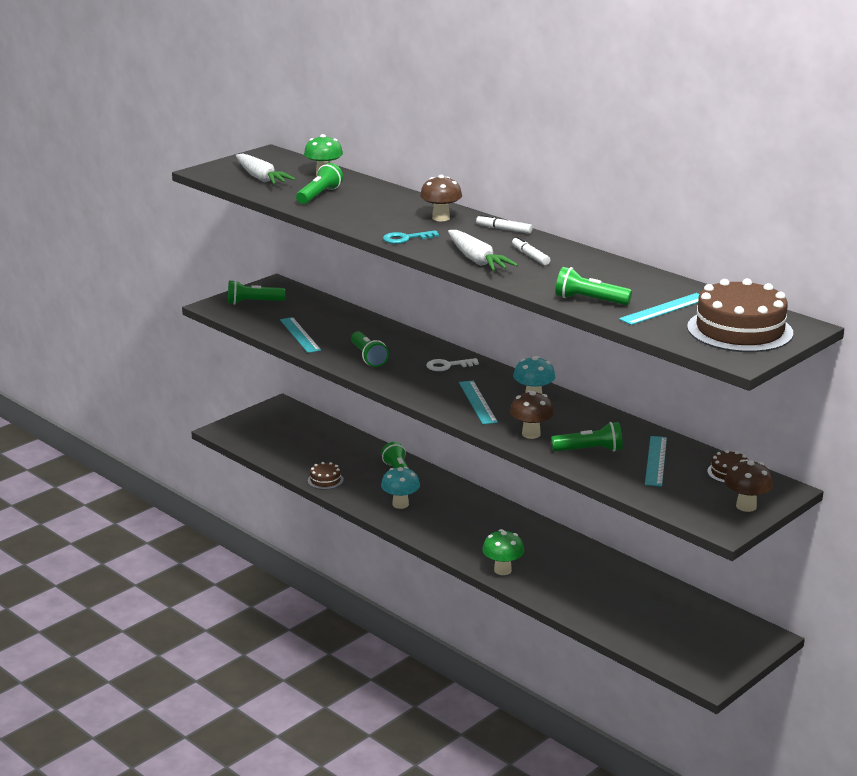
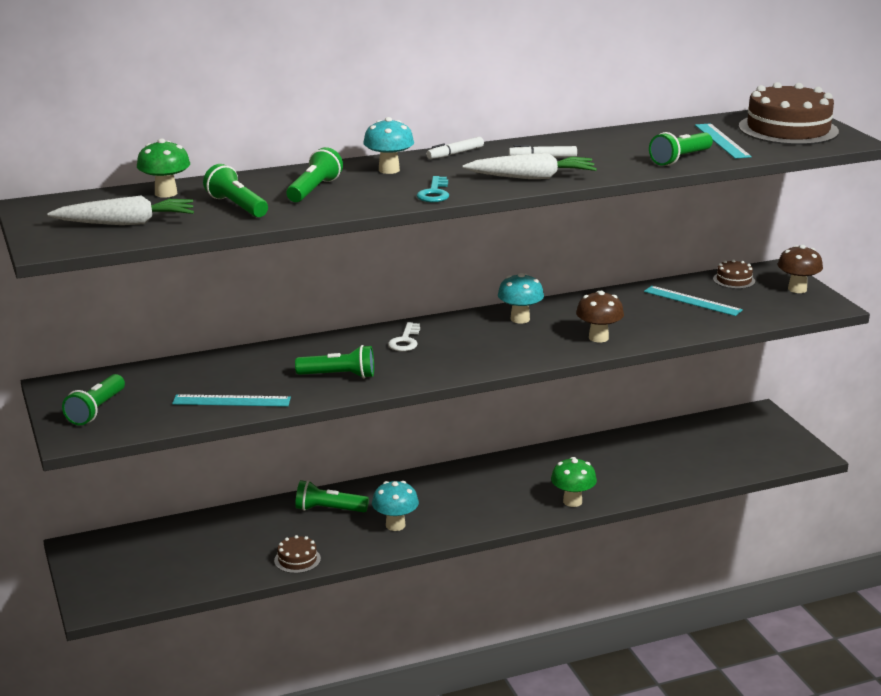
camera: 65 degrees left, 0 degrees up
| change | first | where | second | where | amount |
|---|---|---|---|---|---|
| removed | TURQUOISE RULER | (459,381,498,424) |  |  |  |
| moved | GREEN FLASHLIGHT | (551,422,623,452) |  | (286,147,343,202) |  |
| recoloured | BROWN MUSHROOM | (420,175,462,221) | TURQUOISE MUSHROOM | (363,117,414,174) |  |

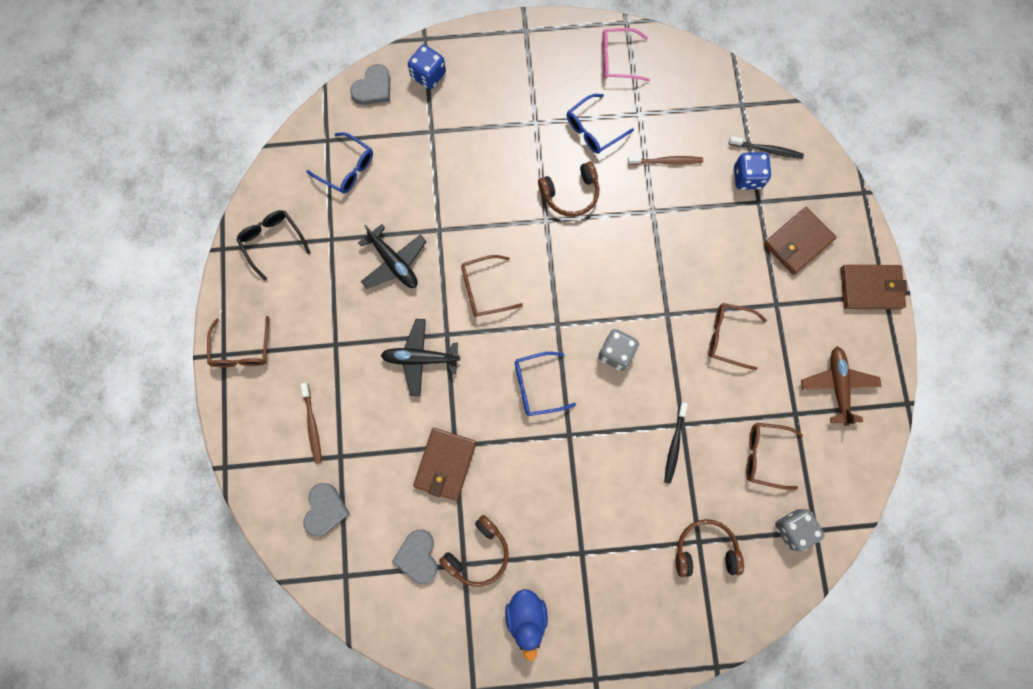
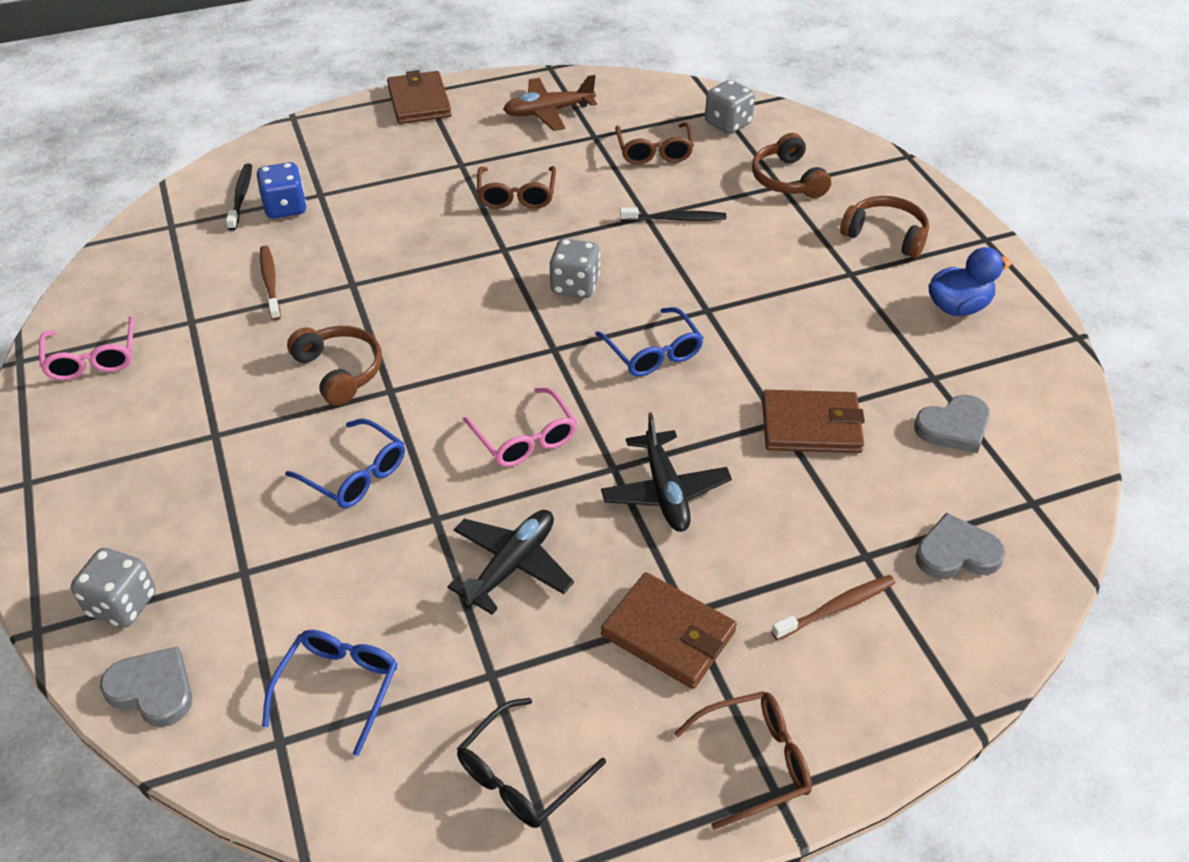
camera: 105 degrees left, 30 degrees down
| change | first | where | second | where | amount |
|---|---|---|---|---|---|
| moved | BROWN HEADPHONES | (439,515,509,587) |  | (840,196,929,258) |  |
| moved | BLUE GLASSES | (567,94,634,154) |  | (285,419,405,508) |  |
| moved | BROWN WALLET | (764,207,837,275) |  | (601,572,737,689) |  |
| recoloured | BLUE DICE | (408,45,446,89) | GREY DICE | (71,548,156,628) |  |
| recoloured | BROWN GLASSES | (461,255,523,317) | PINK GLASSES | (463,387,577,467) |  |

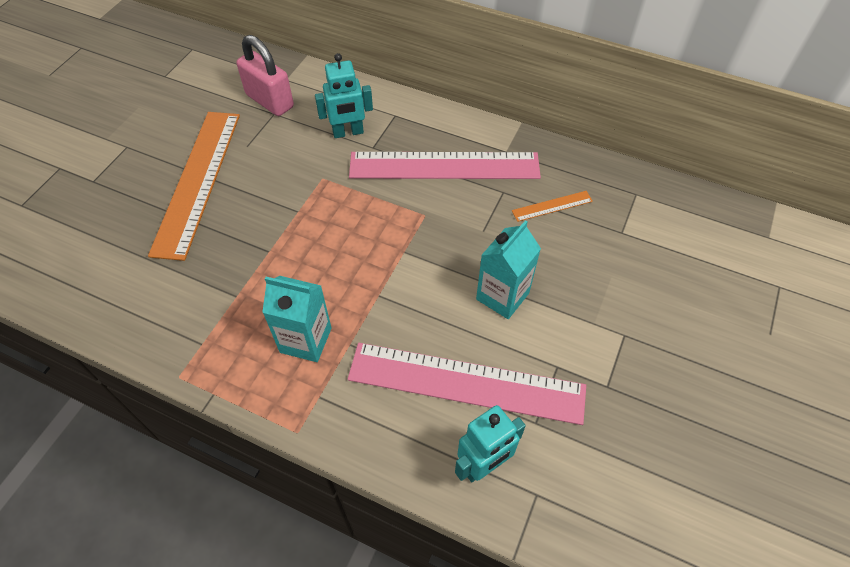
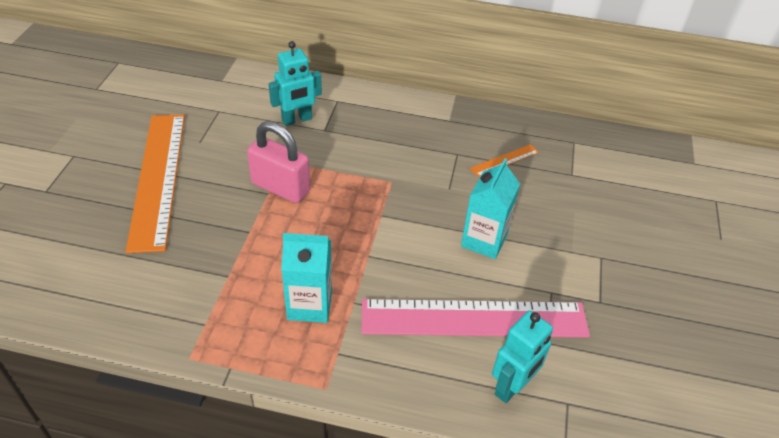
camera: 15 degrees left, 10 degrees down
| change | first | where | second | where | amount |
|---|---|---|---|---|---|
| removed | PINK RULER | (349,152,541,179) |  |  |  |
| moved | PINK PADLOCK | (236,35,294,116) |  | (247,121,310,203) |  |

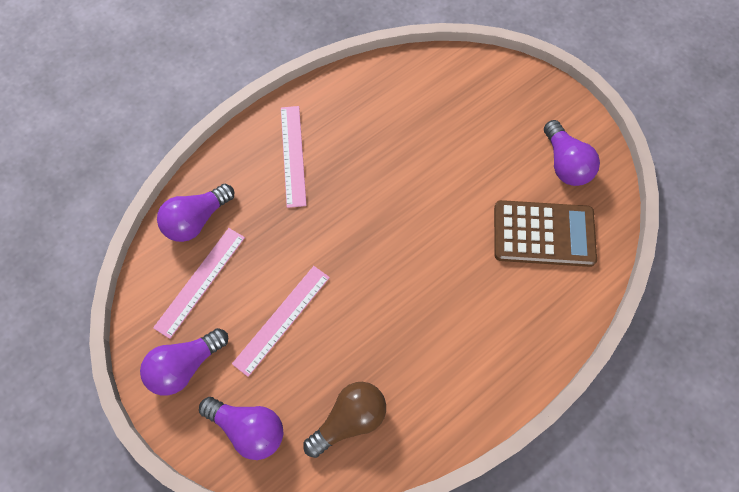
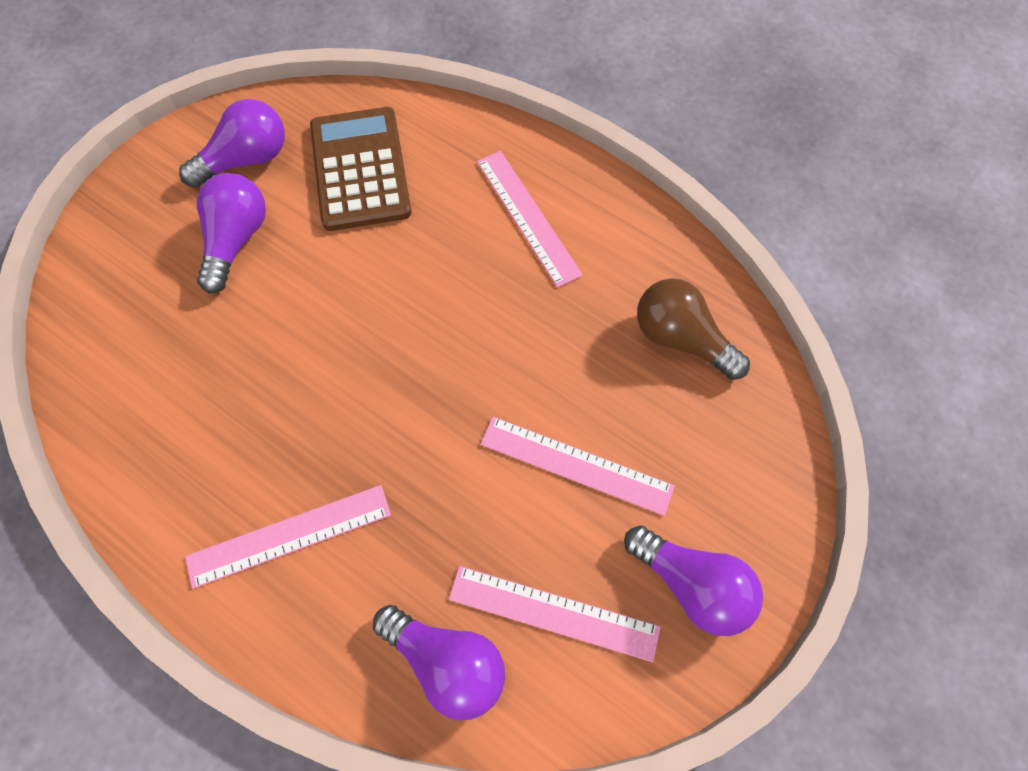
camera: 105 degrees left, 0 degrees up
| change | first | where | second | where | amount |
|---|---|---|---|---|---|
| added |  |  | PINK RULER | (477,151,583,288) |  |
| moved | PURPLE LIGHT BULB | (199,397,283,460) |  | (197,173,266,293) |  |

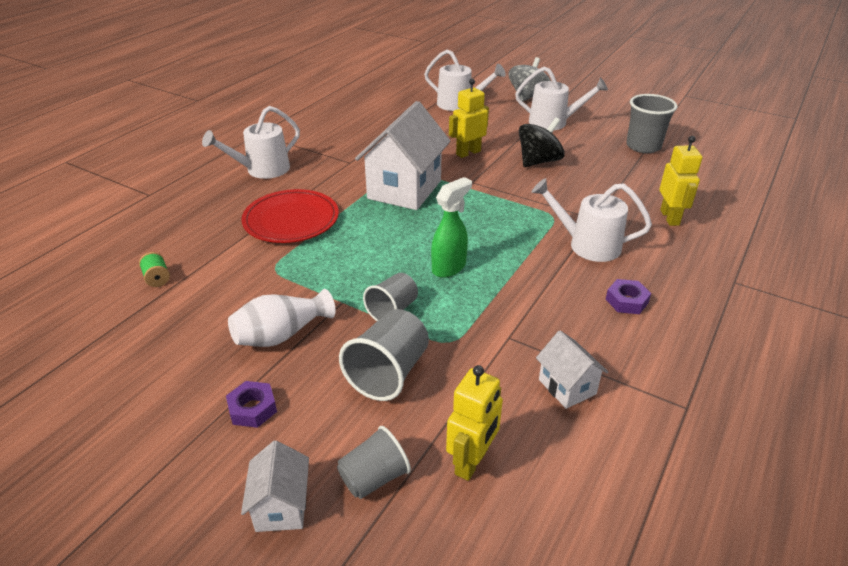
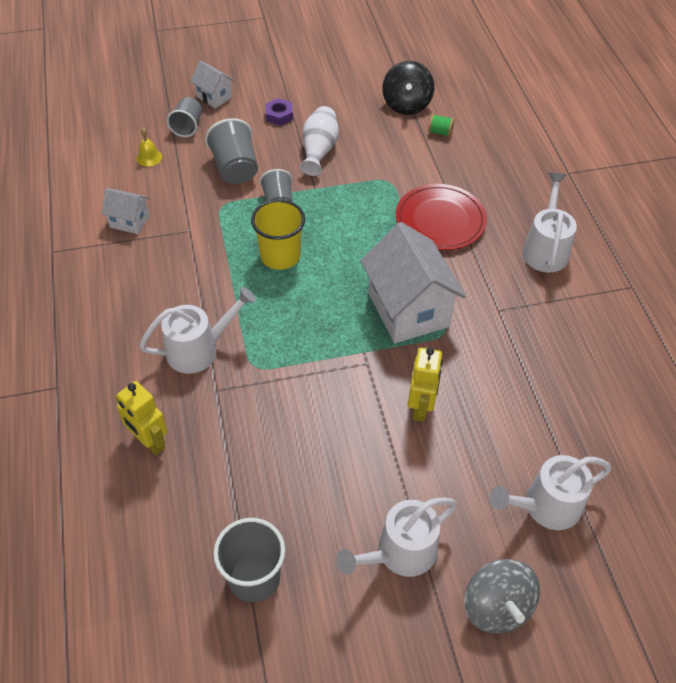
camera: 135 degrees right, 15 degrees up
| change | first | where | second | where | amount |
|---|---|---|---|---|---|
| removed | PURPLE NUT | (606,279,651,314) |  |  |  |
| moved | BLACK SPINNING TOP | (519,117,565,167) |  | (382,61,434,115) |  |
| replaced | GREEN SPRAY BOTTLE | (431,177,472,278) | YELLOW CUP | (251,199,305,270) |  |
| replaced | YELLOW ROBOT | (446,365,503,481) | YELLOW BELL | (137,127,162,167) |  |

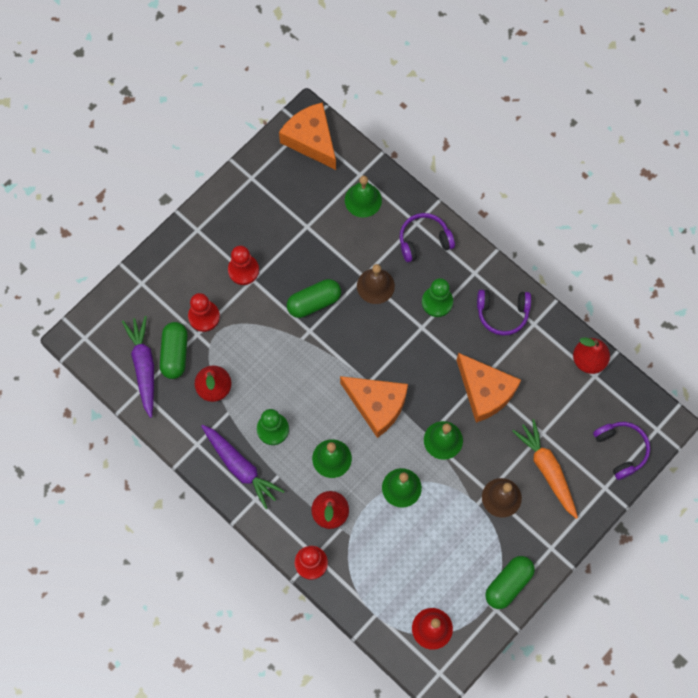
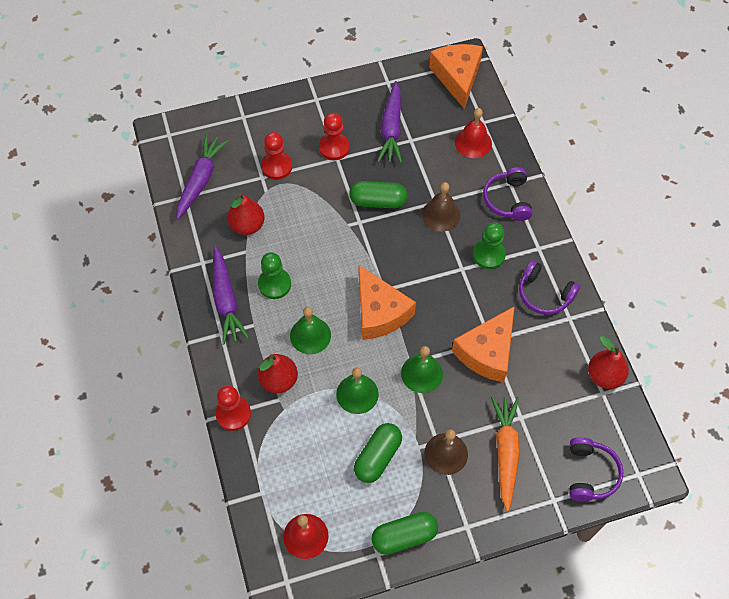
camera: 30 degrees right, 10 degrees down
| change | first | where | second | where | amount |
|---|---|---|---|---|---|
| added |  |  | PURPLE CARROT | (378,81,402,163) |  |
| moved | GREEN CAPSULE | (160,322,187,379) |  | (354,423,402,483) |  |
| recoloured | GREEN BELL | (345,176,382,218) | RED BELL | (455,108,492,158) |  |
| turned | PURPLE HEADPHONES | (400,213,455,262) |  | (483,167,533,221) | 105 degrees counterclockwise |
| turned | ORANGE CHEESE | (456,353,521,423) |  | (452,306,515,383) | 45 degrees clockwise |

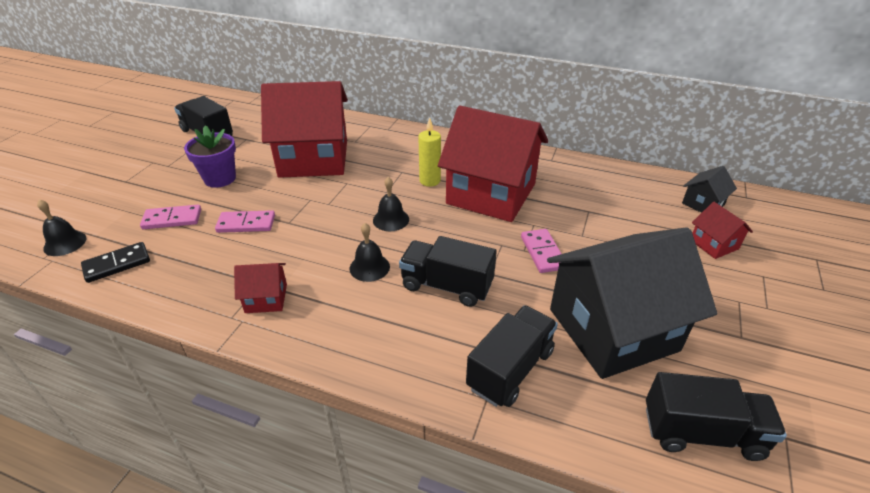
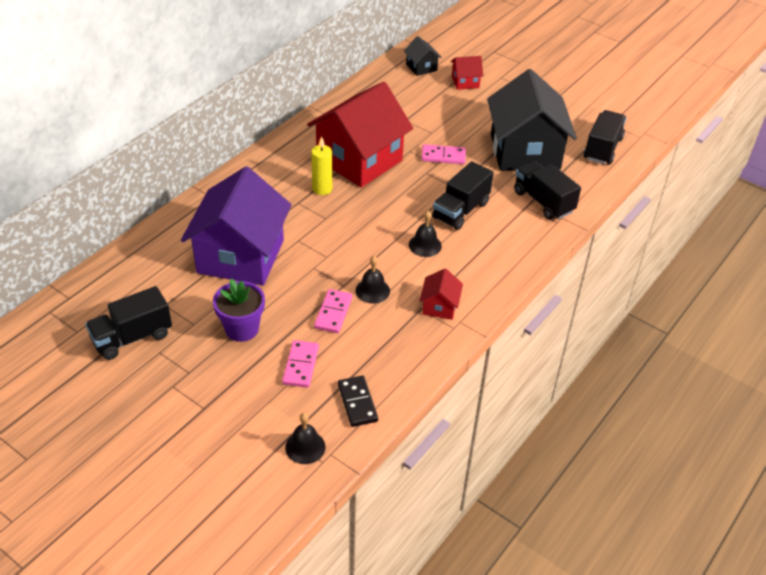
camera: 75 degrees left, 5 degrees up
| change | first | where | second | where | amount |
|---|---|---|---|---|---|
| moved | BLACK BELL | (373,177,409,231) |  | (356,256,390,304) |  |
| recoloured | RED HOUSE | (261,81,348,178) | PURPLE HOUSE | (181,167,292,286) |  |

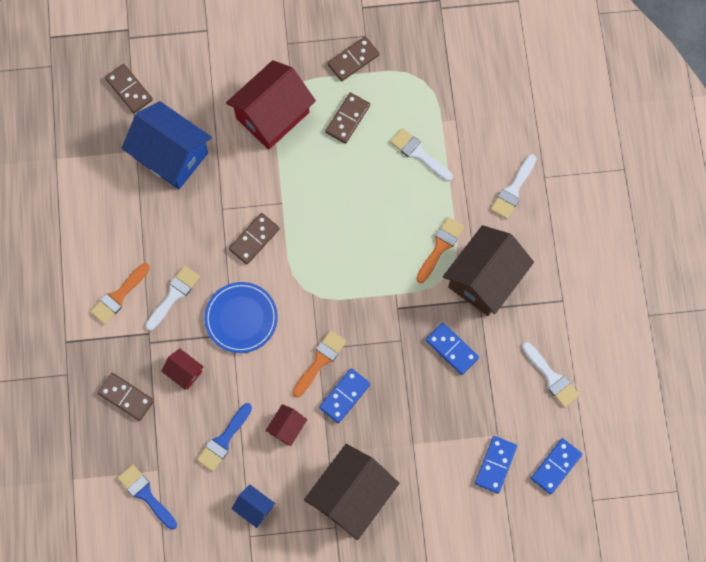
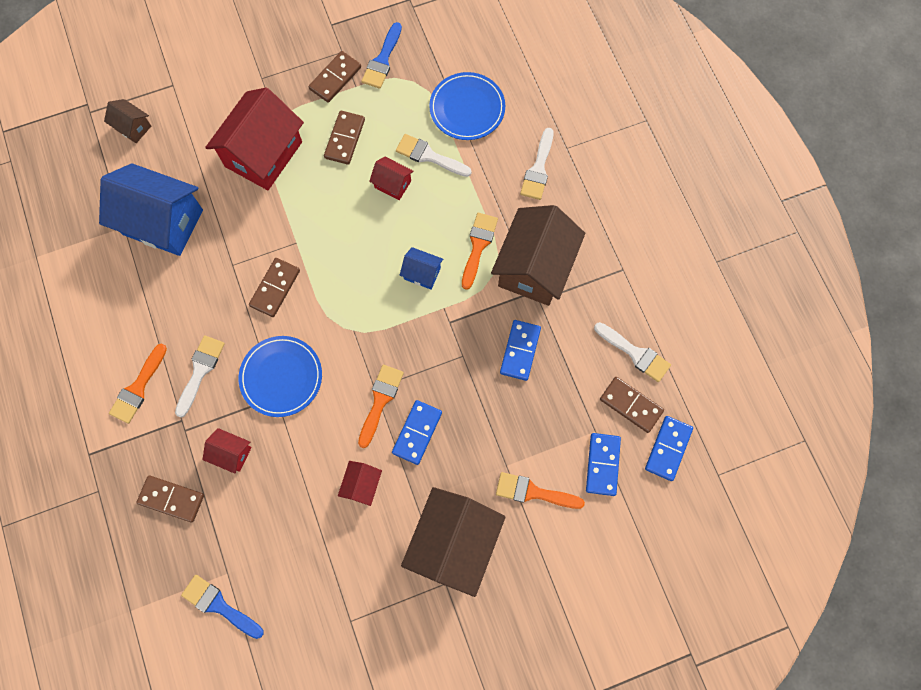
camera: 15 degrees left, 0 degrees up
| change | first | where | second | where | amount |
|---|---|---|---|---|---|
| added |  |  | BROWN HOUSE | (104,99,151,143) |  |
| added |  |  | RED HOUSE | (369,157,414,200) |  |
| added |  |  | BLUE PLATE | (429,72,505,140) |  |
| added |  |  | ORANGE BRUSH | (496,472,585,509) |  |
| moved | BROWN DOMINO | (105,64,153,113) |  | (600,377,664,433) |  |
| moved | BLUE BRUSH | (197,403,252,472) |  | (362,22,402,89) |  |
| moved | BLUE HOUSE | (231,485,275,528) |  | (400,247,443,290) |  |
| turned | BLUE DOMINO | (426,323,479,375) |  | (500,320,541,381) | 75 degrees clockwise |

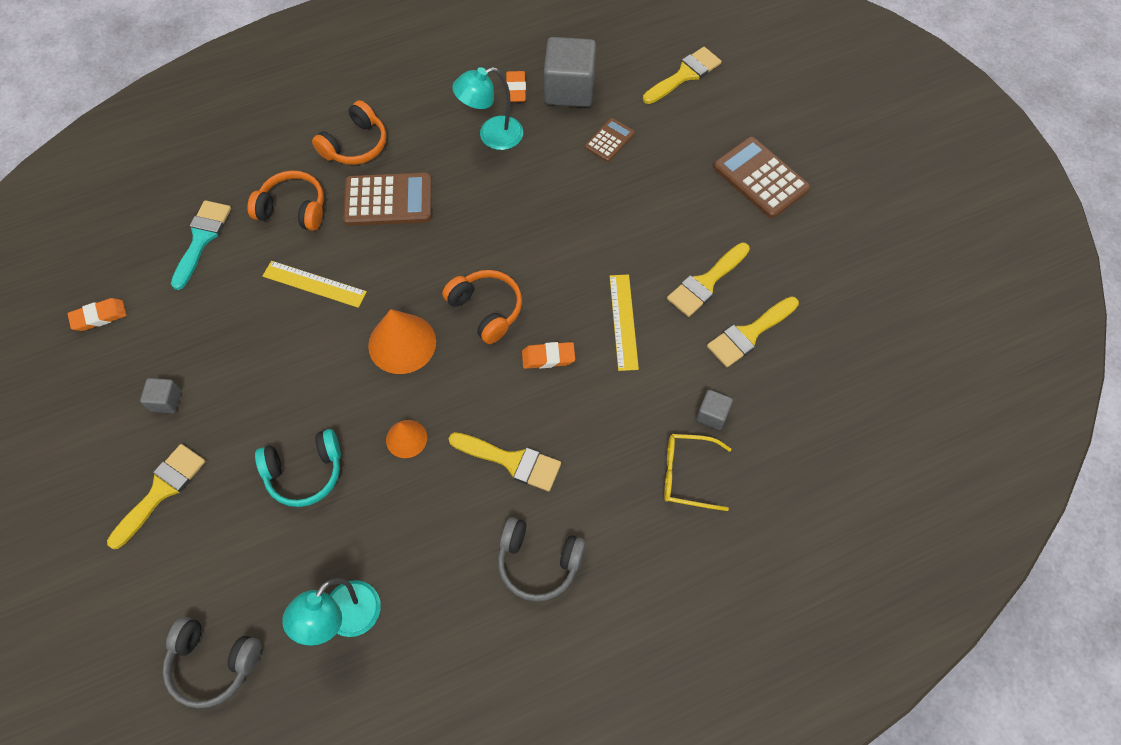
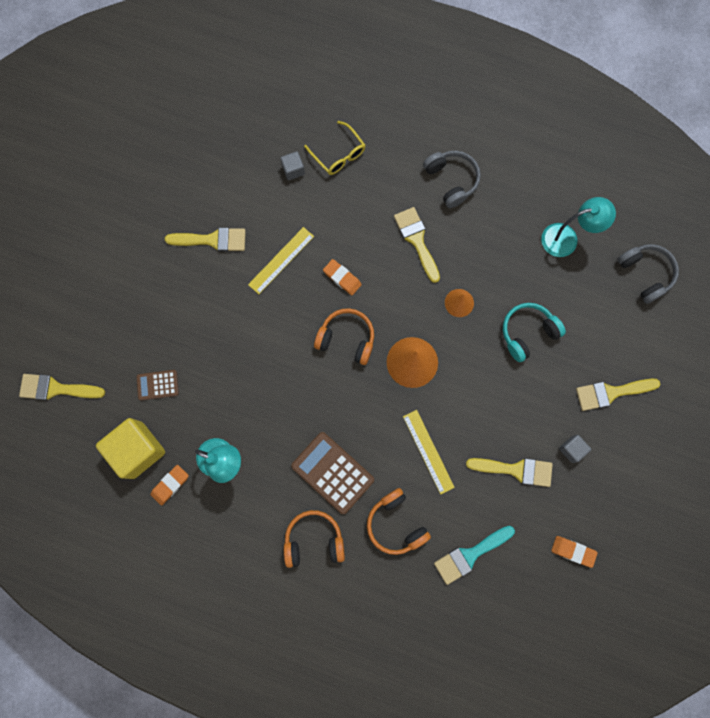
camera: 135 degrees left, 15 degrees up
| change | first | where | second | where | amount |
|---|---|---|---|---|---|
| removed | BROWN CALCULATOR | (713,137,810,218) |  |  |  |
| moved | YELLOW BRUSH | (707,296,799,368) |  | (466,458,553,487) |  |
| recoloured | GREY CUBE | (544,37,596,107) | YELLOW CUBE | (96,418,165,479) |  |
| turned | TURQUOISE HEADPHONES | (255,429,341,507) |  | (503,303,566,362) | 60 degrees counterclockwise |
| turned | ORANGE HEADPHONES | (442,270,522,344) |  | (314,308,374,365) | 105 degrees clockwise |

